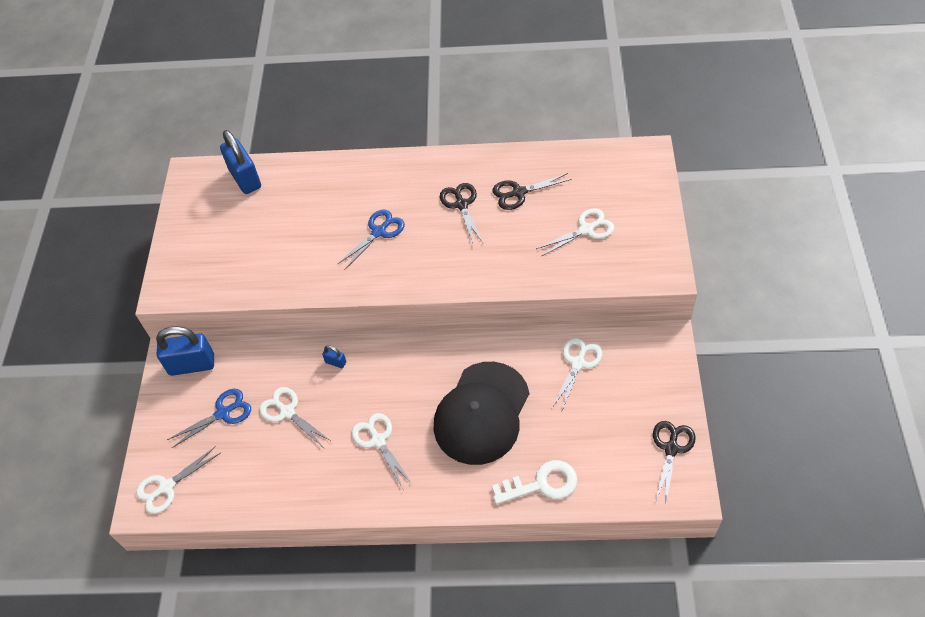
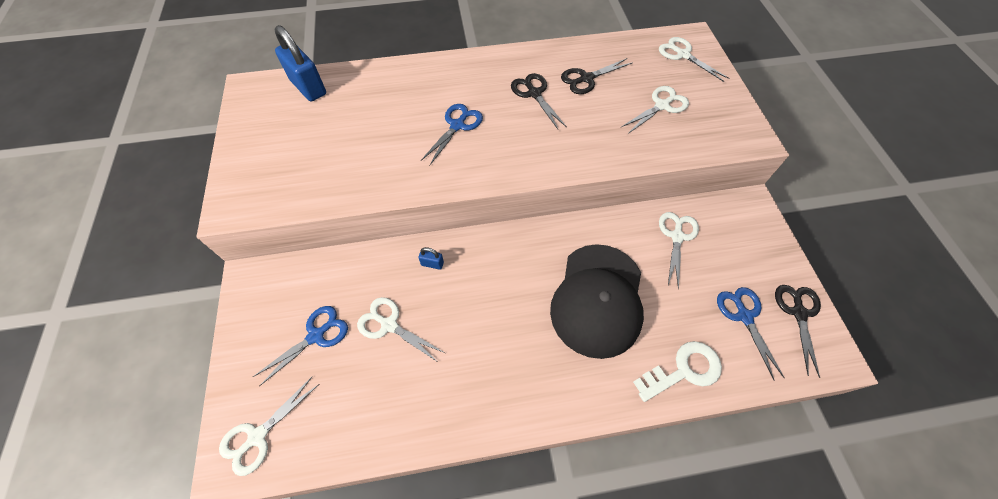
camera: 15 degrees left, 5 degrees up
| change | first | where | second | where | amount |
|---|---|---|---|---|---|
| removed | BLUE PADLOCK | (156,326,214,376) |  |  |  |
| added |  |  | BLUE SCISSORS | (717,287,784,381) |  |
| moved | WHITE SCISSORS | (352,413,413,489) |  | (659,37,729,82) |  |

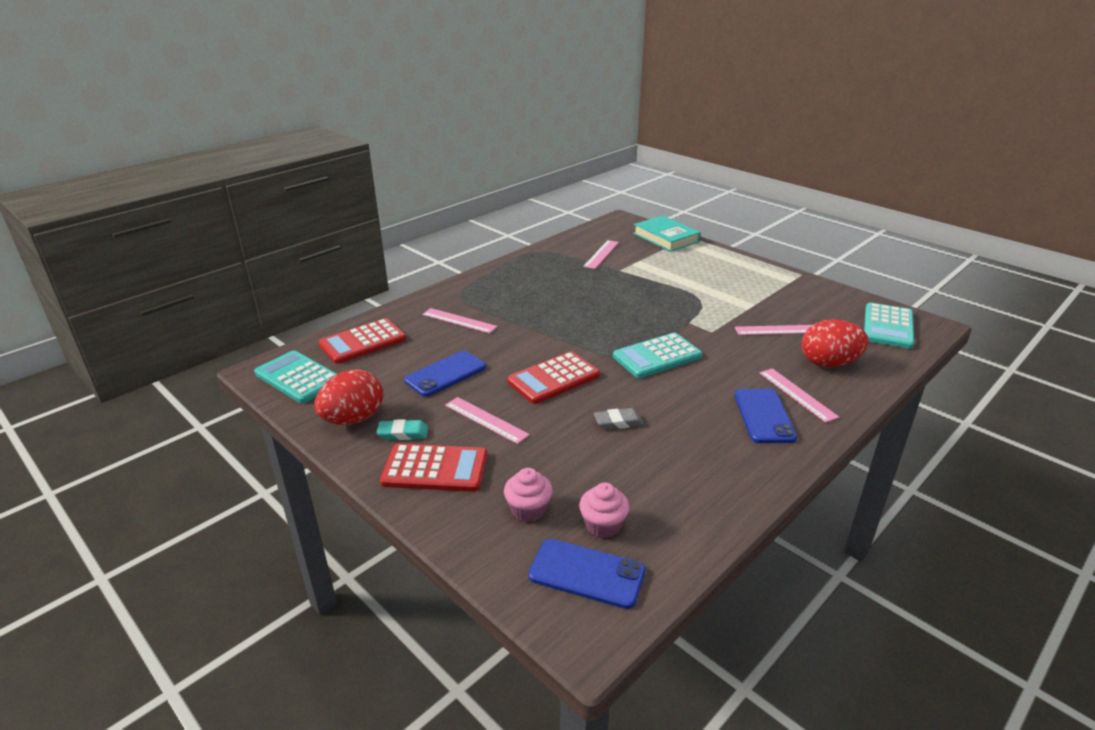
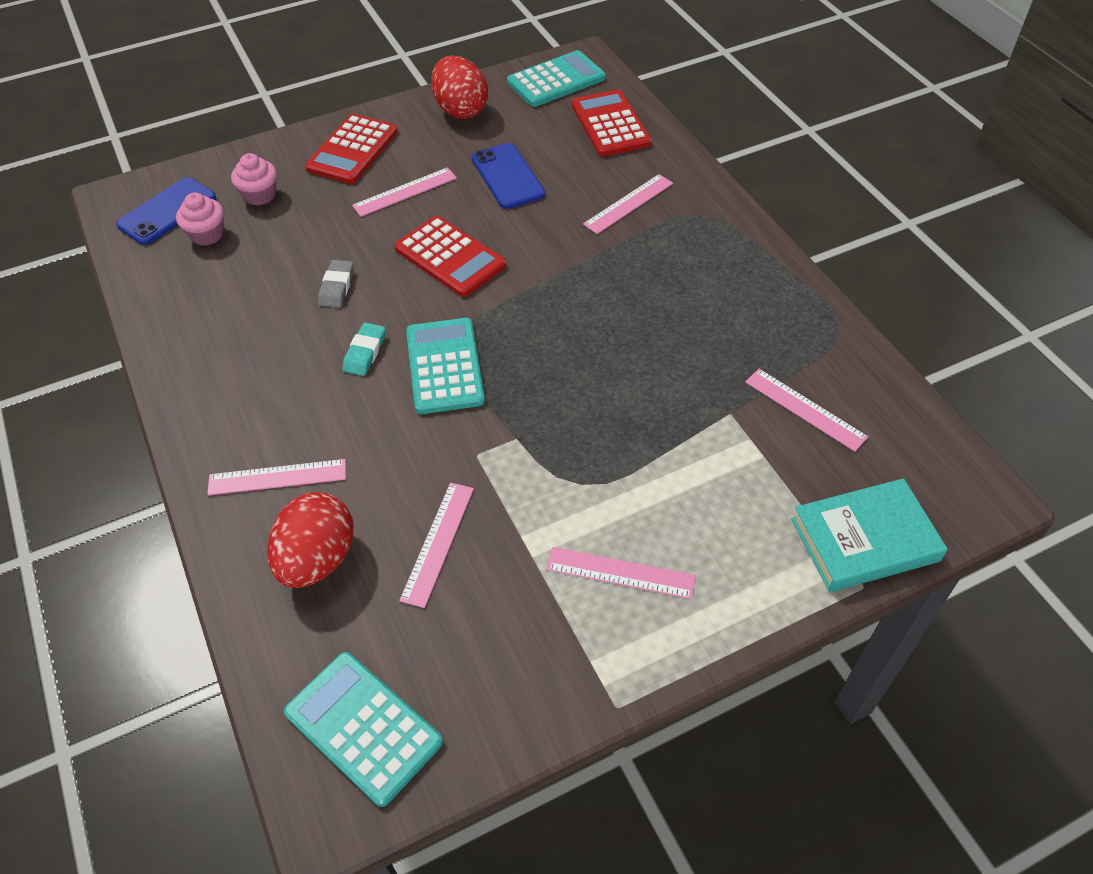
camera: 110 degrees right, 20 degrees up
| change | first | where | second | where | amount |
|---|---|---|---|---|---|
| removed | BLUE PHONE | (734,389,797,443) |  |  |  |
| added |  |  | PINK RULER | (547,547,696,599) |  |
| moved | TURQUOISE ERASER | (376,419,428,440) |  | (342,323,386,376) |  |
| turned | RED CALCULATOR | (507,351,600,404) |  | (394,216,506,297) | 150 degrees clockwise |

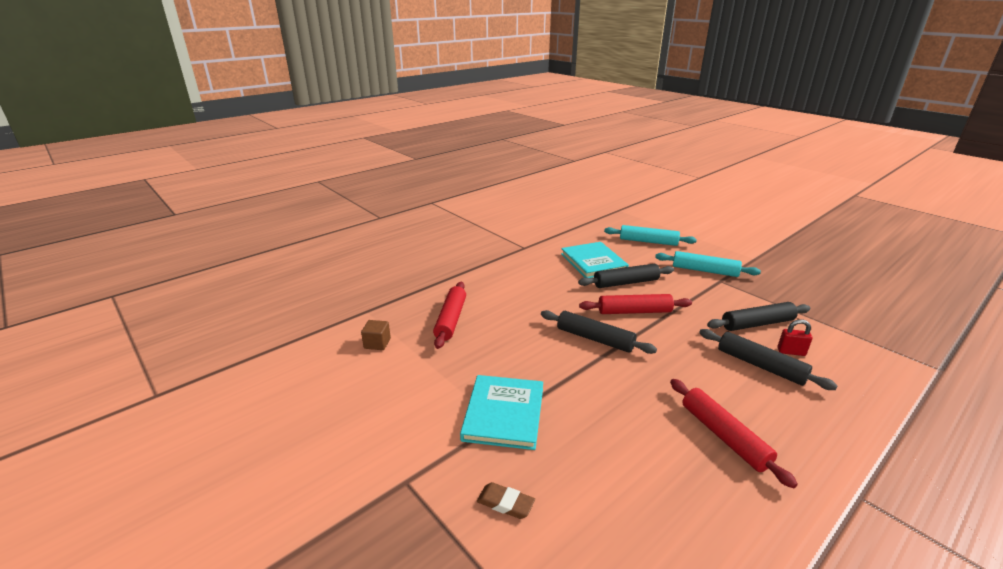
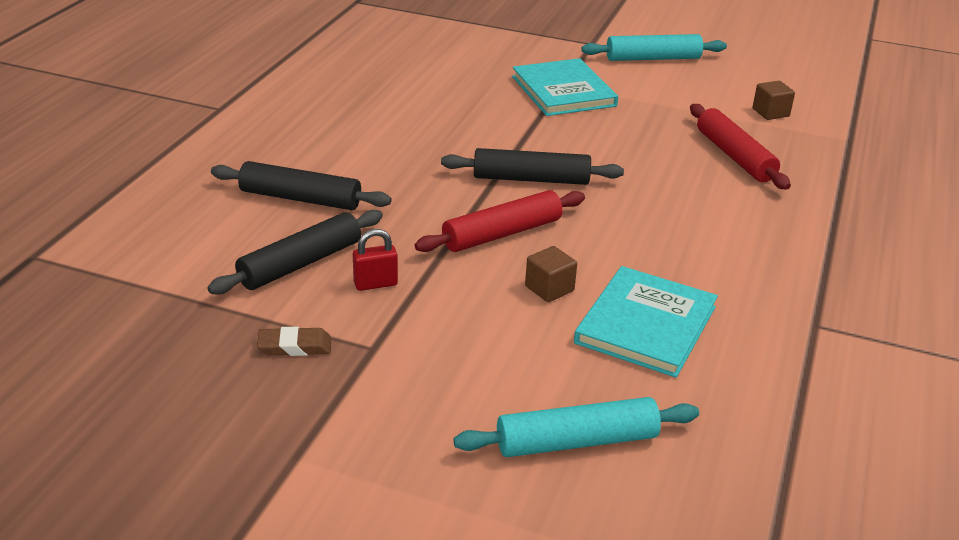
camera: 150 degrees right, 5 degrees up
| change | first | where | second | where | amount |
|---|---|---|---|---|---|
| removed | RED ROLLING PIN | (670,379,798,488) |  |  |  |
| moved | BROWN ERASER | (477,482,535,519) |  | (257,327,331,356) |  |
| moved | TURQUOISE ROLLING PIN | (655,251,761,277) |  | (582,34,727,61) |  |
| moved | RED PADLOCK | (777,319,812,356) |  | (353,229,398,291) |  |
| replaced | BLACK ROLLING PIN | (578,264,674,288) | BROWN CUBE | (525,246,577,302) |  |
| turned | TURQUOISE BOOK | (561,242,629,278) |  | (574,266,718,378) | 75 degrees clockwise |

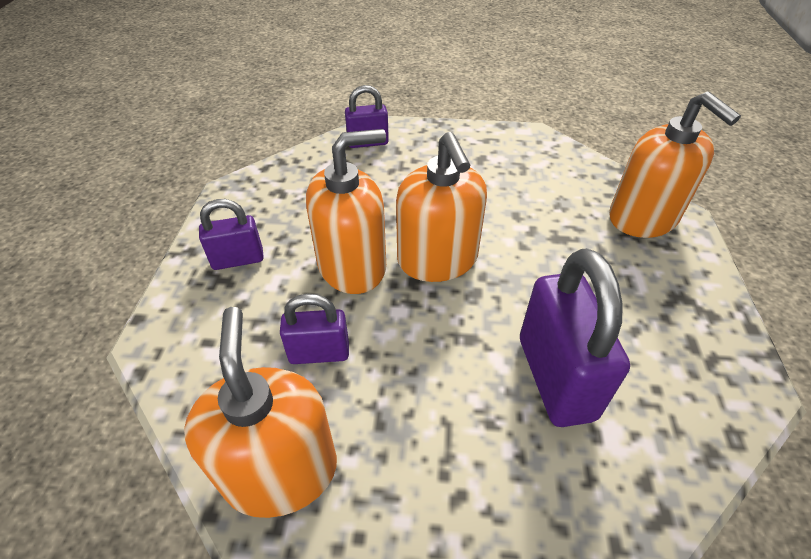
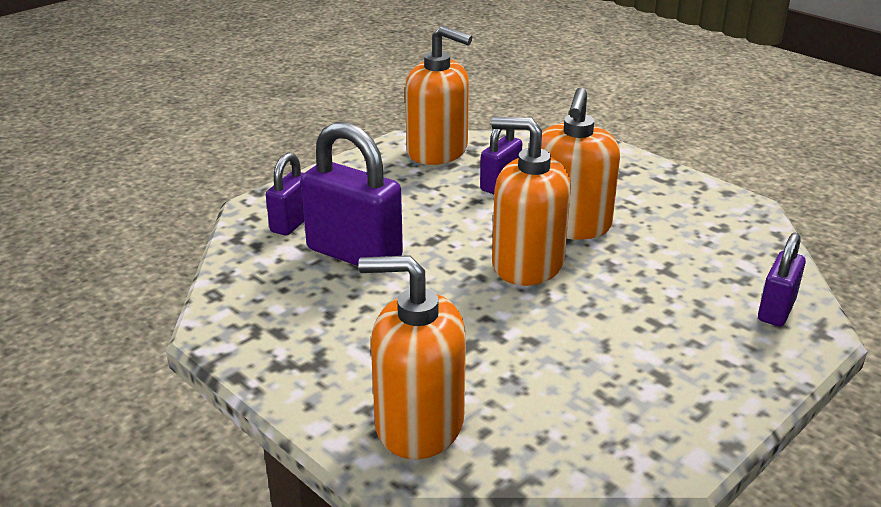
camera: 130 degrees right, 15 degrees down
| change | first | where | second | where | amount |
|---|---|---|---|---|---|
| moved | PURPLE PADLOCK | (199,199,264,270) |  | (266,152,304,236) |  |

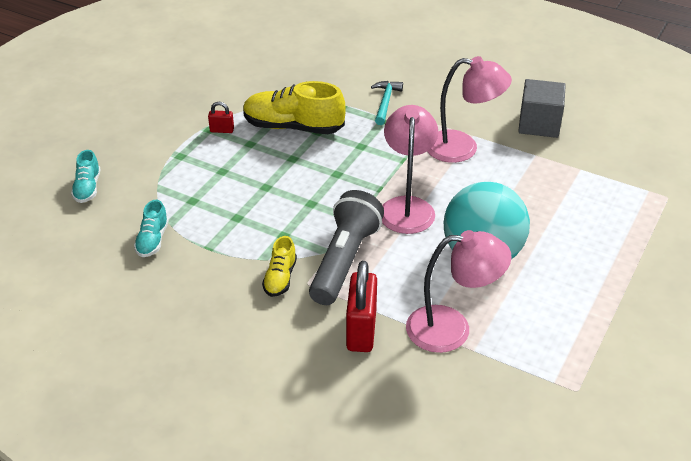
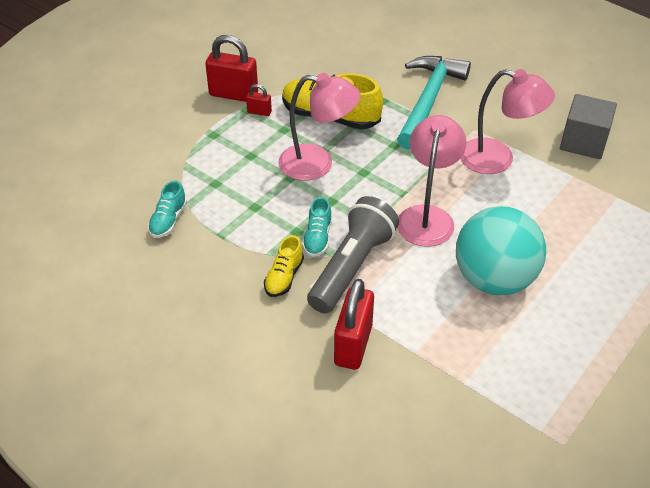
camera: 10 degrees right, 5 degrees up
| change | first | where | second | where | amount |
|---|---|---|---|---|---|
| added |  |  | RED PADLOCK | (205,35,258,102) |  |
| moved | TURQUOISE SHOE | (71,150,100,203) |  | (302,197,332,257) |  |
| moved | PINK LAMP | (406,230,512,353) |  | (278,73,360,181) |  |
| resized | TURQUOISE HAMMER | (371,81,403,125) |  | (397,56,471,150) | x1.98 |

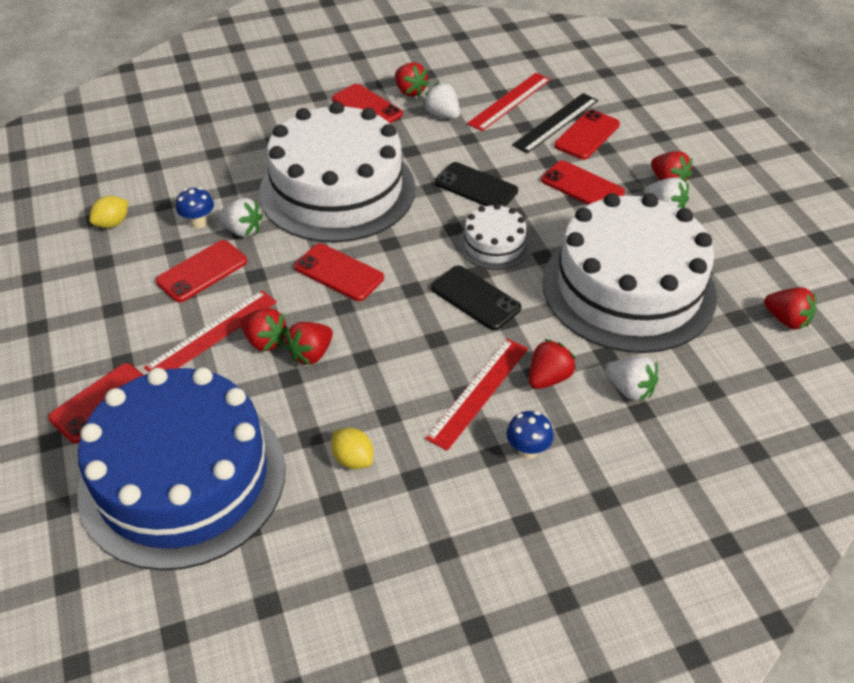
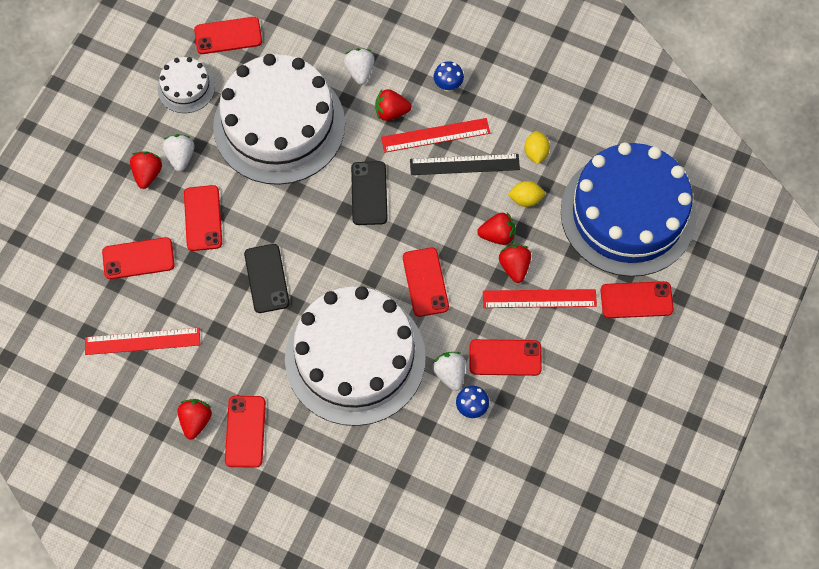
camera: 135 degrees left, 20 degrees up
| change | first | where | second | where | amount |
|---|---|---|---|---|---|
| removed | WHITE STRAWBERRY | (423,82,460,119) |  |  |  |
| moved | YELLOW LEMON | (89,196,128,228) |  | (508,181,545,207) |  |
| moved | WHITE CAKE | (458,204,531,270) |  | (157,57,215,113) |  |
| moved | BLACK RULER | (512,93,598,153) |  | (410,154,520,175) |  |
| replaced | RED STRAWBERRY | (764,287,816,330) | RED PHONE | (194,17,262,54) |  |

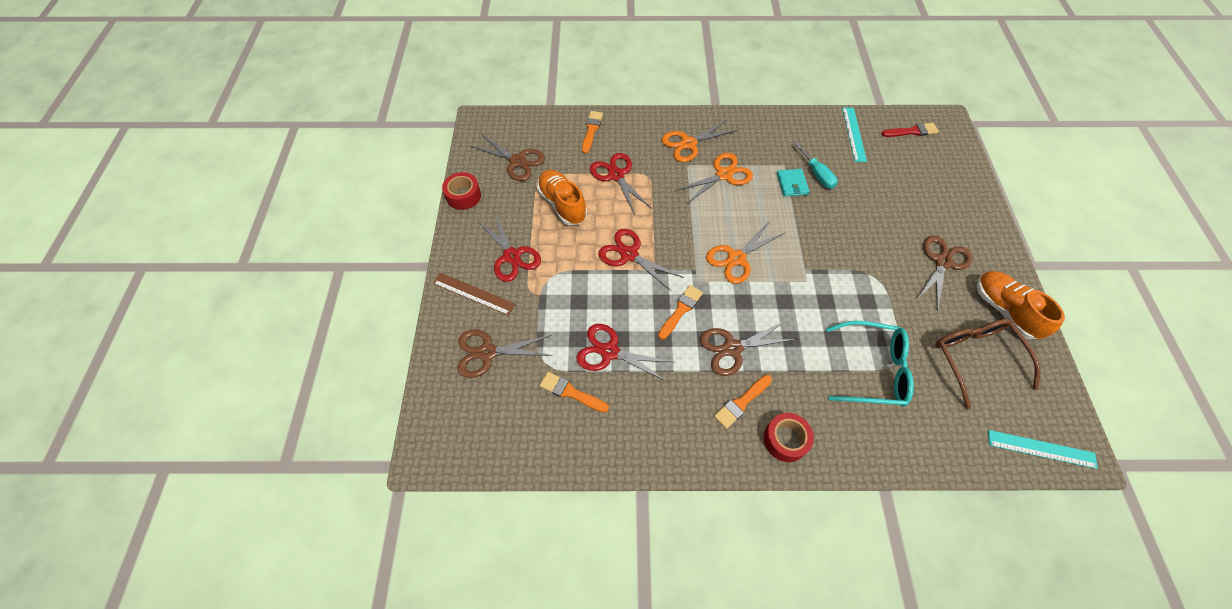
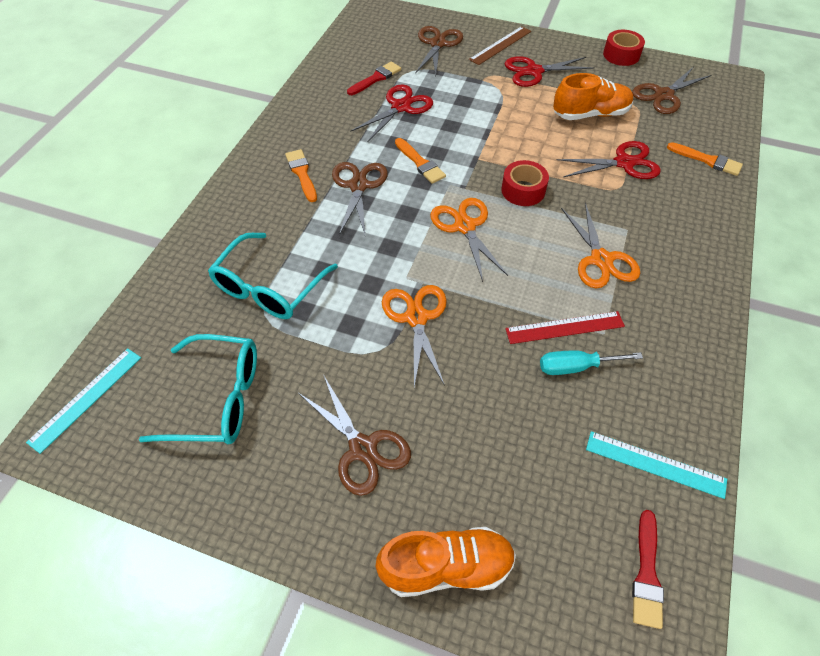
camera: 110 degrees right, 5 degrees down
| change | first | where | second | where | amount |
|---|---|---|---|---|---|
| removed | RED SCISSORS | (598,229,684,292) |  |  |  |
| moved | ORANGE SCISSORS | (662,120,738,162) |  | (382,285,447,387) |  |
| moved | RED TAPE | (764,413,814,462) |  | (501,160,549,206) |  |
| moved | ORANGE SHOE | (977,271,1065,339) |  | (376,527,516,597) |  |
| replaced | TURQUOISE WALLET | (777,169,809,197) | RED RULER | (505,311,625,344) |  |
| recoloured | ORANGE BRUSH | (540,372,609,413) | RED BRUSH | (347,62,401,95) |  |
| recoloured | BROWN GLASSES | (935,318,1040,409) | TURQUOISE GLASSES | (139,334,257,444) |  |

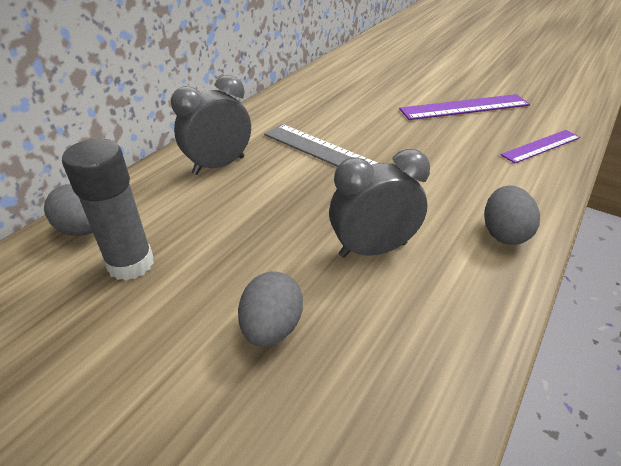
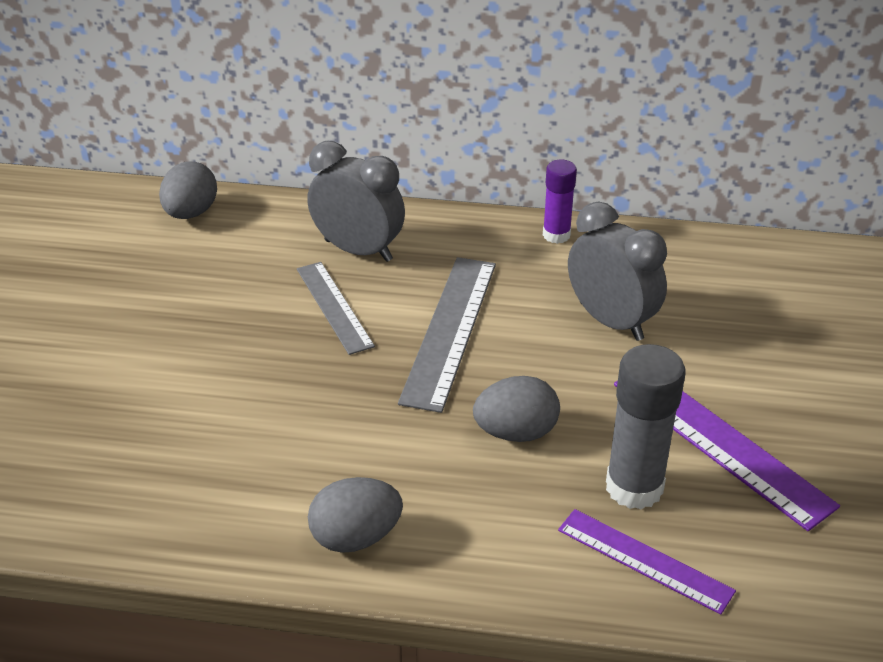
camera: 65 degrees right, 0 degrees up
| change | first | where | second | where | amount |
|---|---|---|---|---|---|
| added |  |  | GREY RULER | (297,262,375,355) |  |
| added |  |  | PURPLE GLUE STICK | (543,160,577,244) |  |
| moved | GREY GLUE STICK | (62,139,154,281) |  | (606,344,685,509) |  |
| moved | GREY EGG | (238,271,303,347) |  | (473,376,560,442) |  |
| moved | GREY CLOCK | (329,149,430,258) |  | (568,202,667,341) |  |

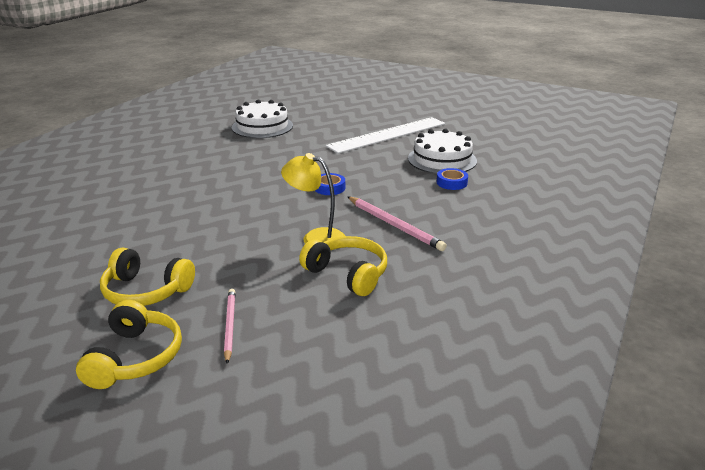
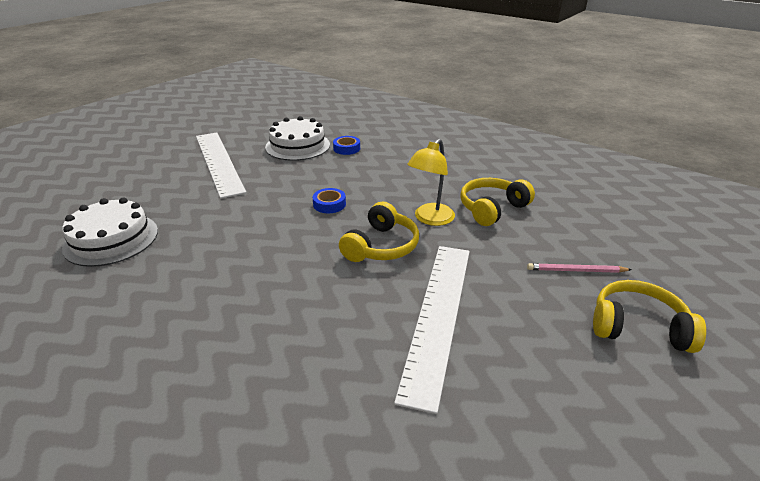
camera: 80 degrees left, 5 degrees up
| change | first | where | second | where | amount |
|---|---|---|---|---|---|
| removed | PINK PENCIL | (347,196,447,251) |  |  |  |
| added |  |  | WHITE RULER | (394,246,470,414) |  |
| moved | YELLOW HEADPHONES | (100,247,195,306) |  | (339,202,419,262) |  |

